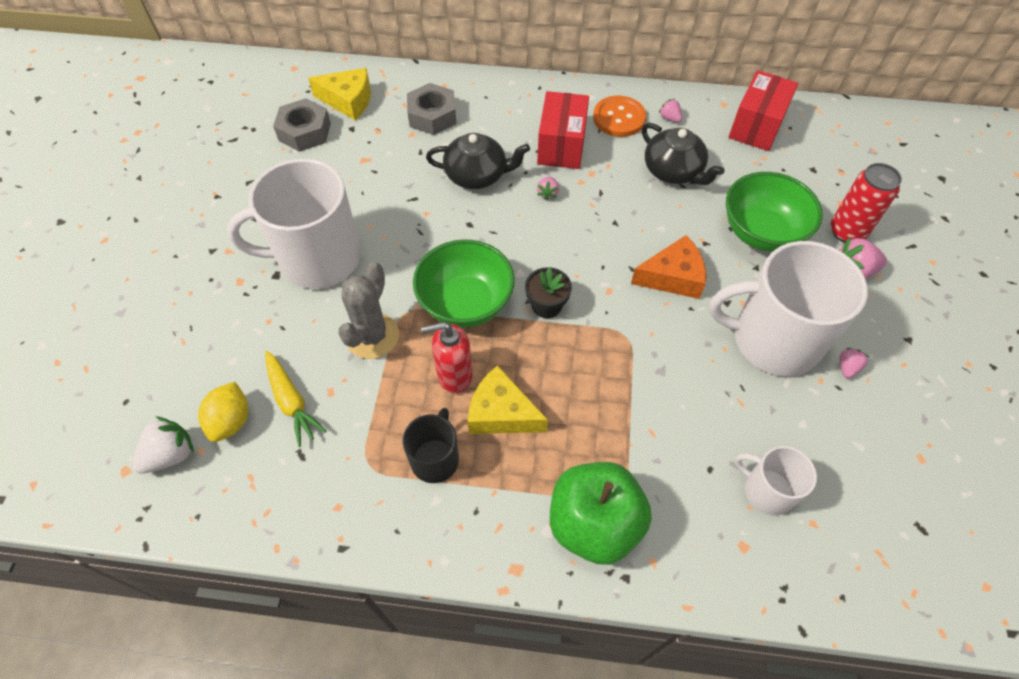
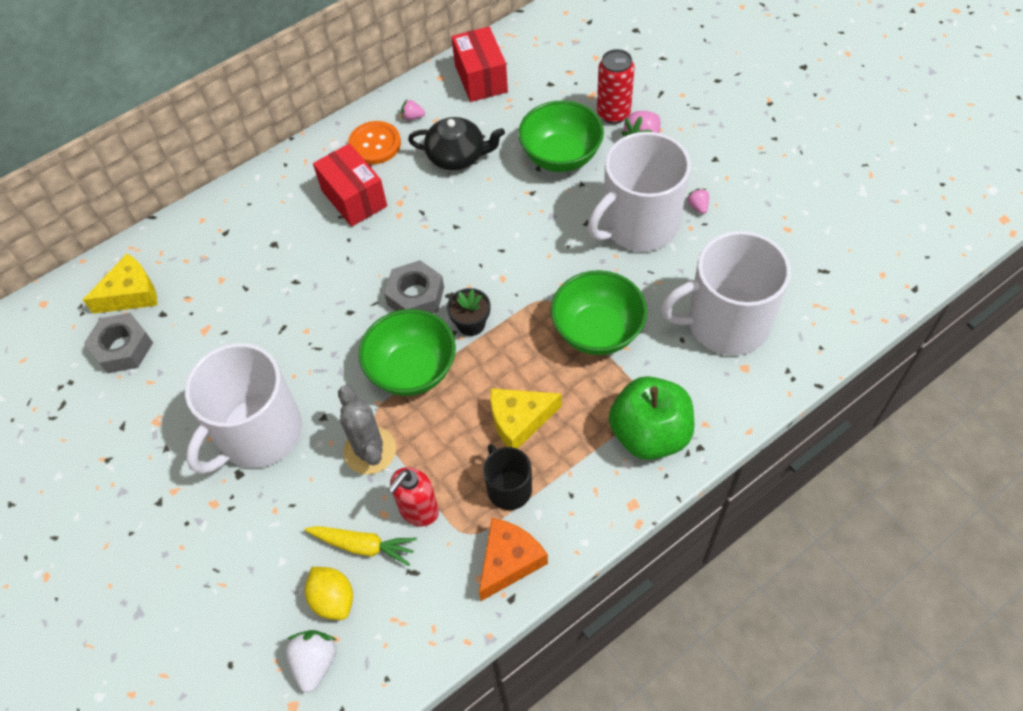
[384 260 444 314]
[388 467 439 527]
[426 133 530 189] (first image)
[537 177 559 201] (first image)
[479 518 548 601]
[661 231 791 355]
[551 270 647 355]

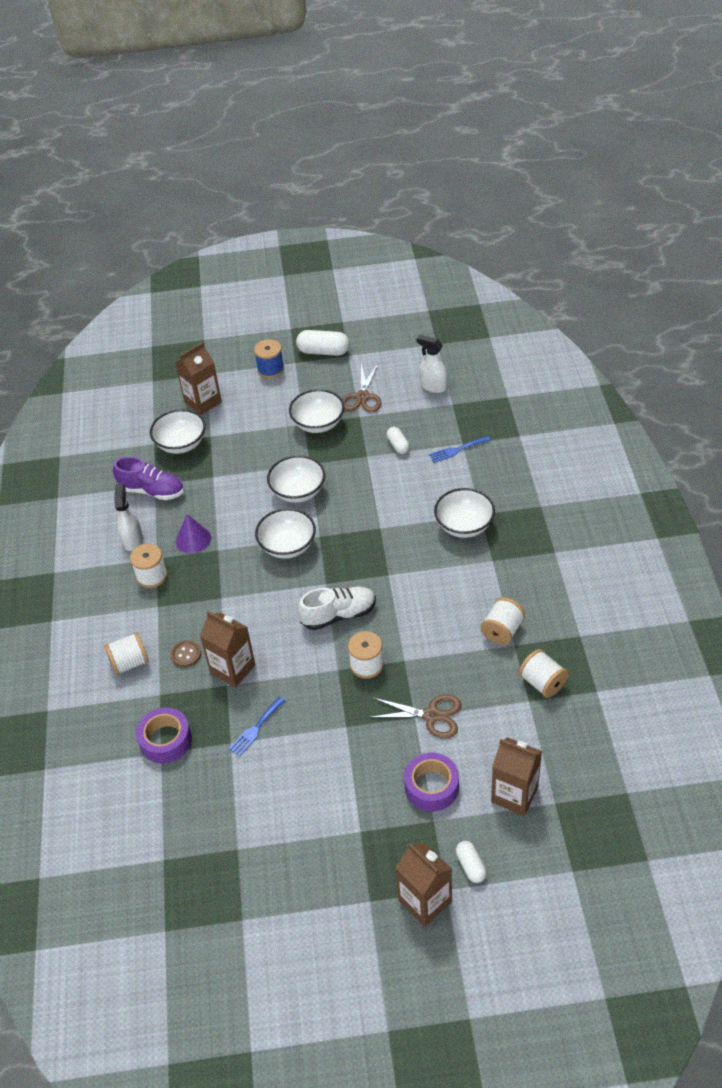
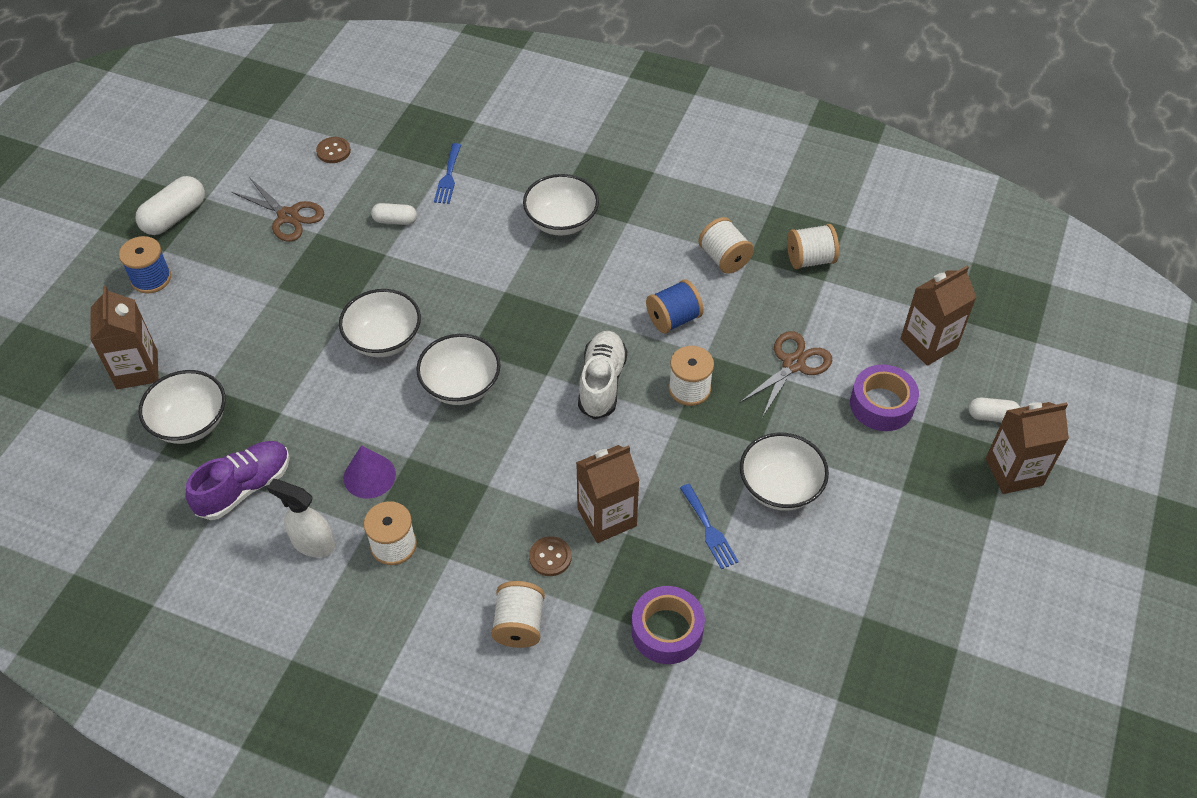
[740 433 829 511]
[316 137 351 163]
[646 280 704 334]

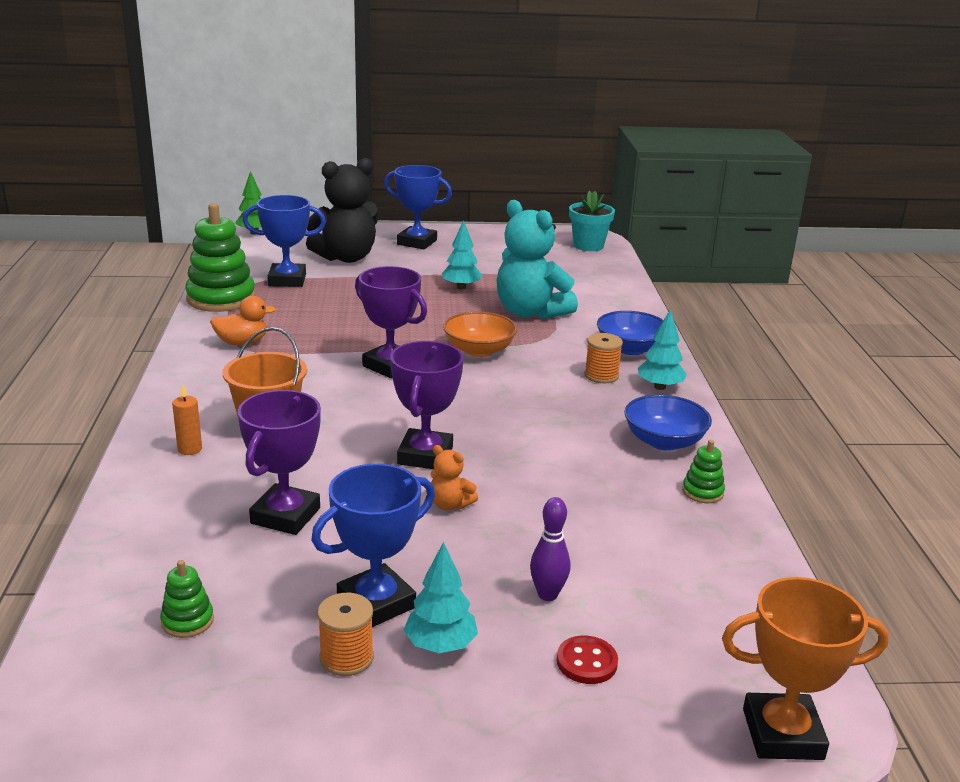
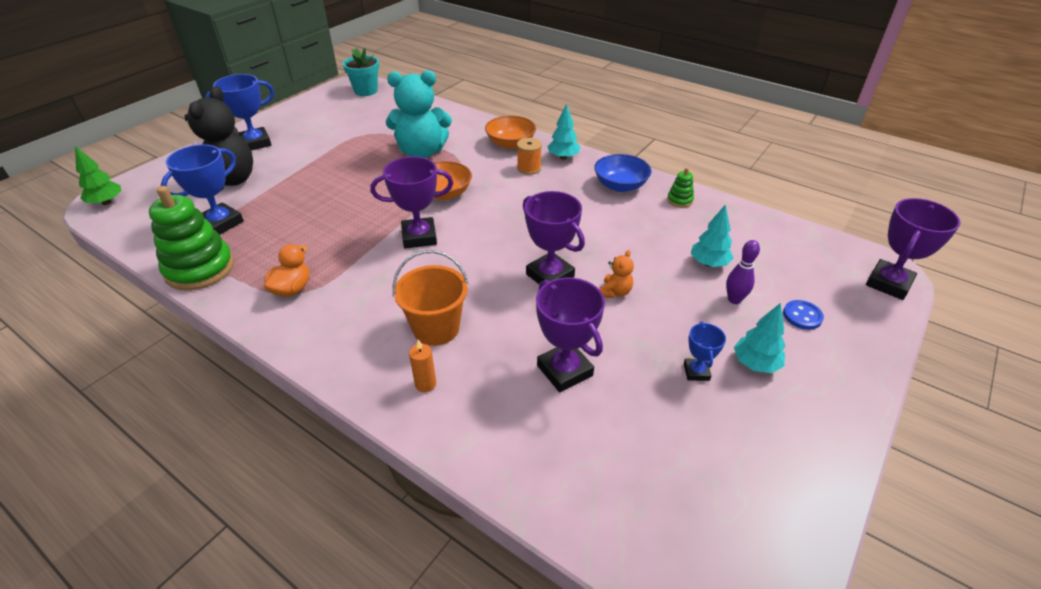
[160 560 214 638] (first image)
[684 322 726 381]
[317 593 374 676] (first image)
[599 250 634 298]
[691 204 734 267]
[783 300 824 330]
[485 116 536 149]
[866 198 961 300]

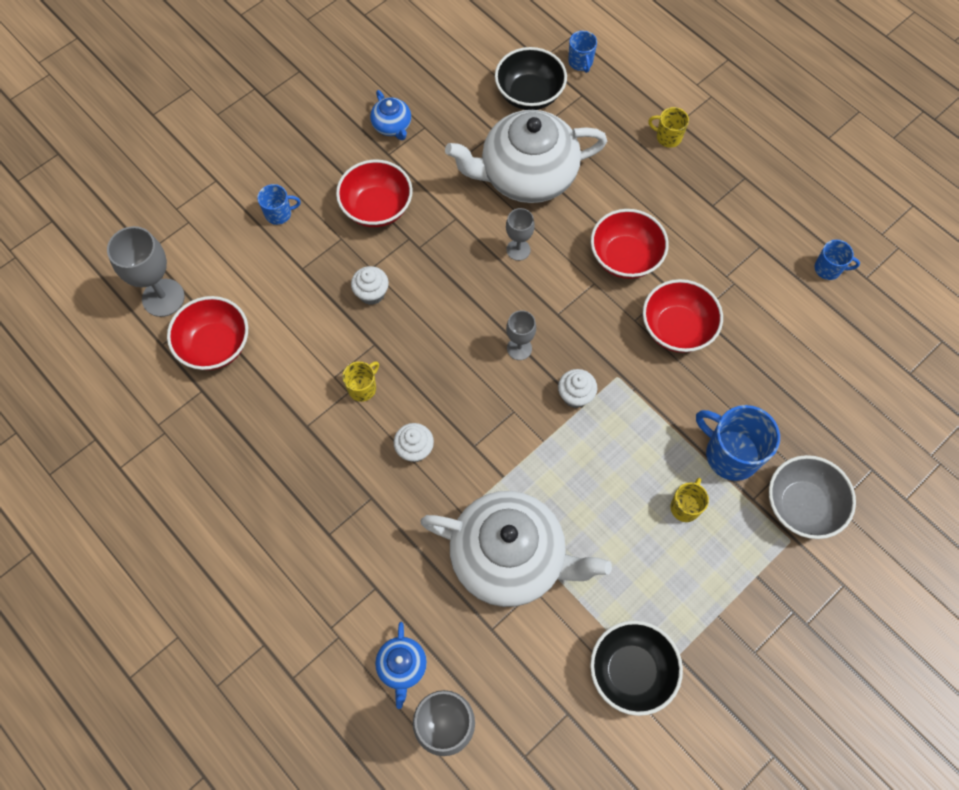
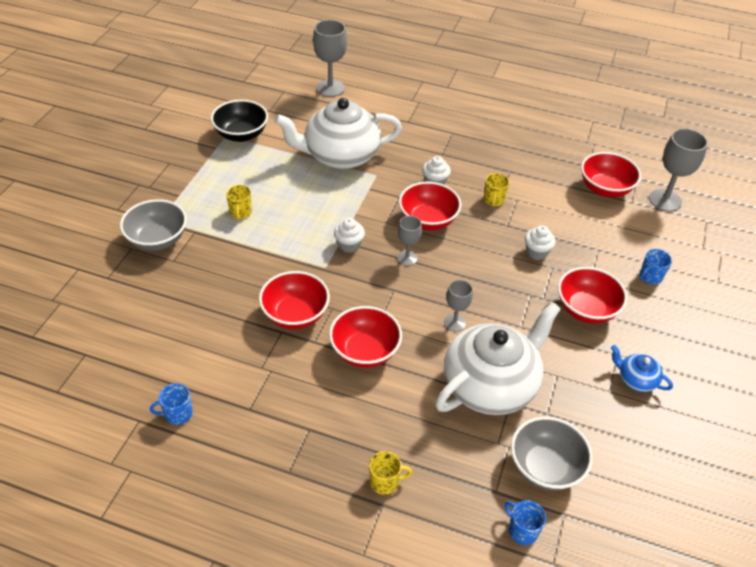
[375 622 427 709] (first image)
[511 417 593 491]
[696 405 780 481] (first image)
[399 182 461 230]

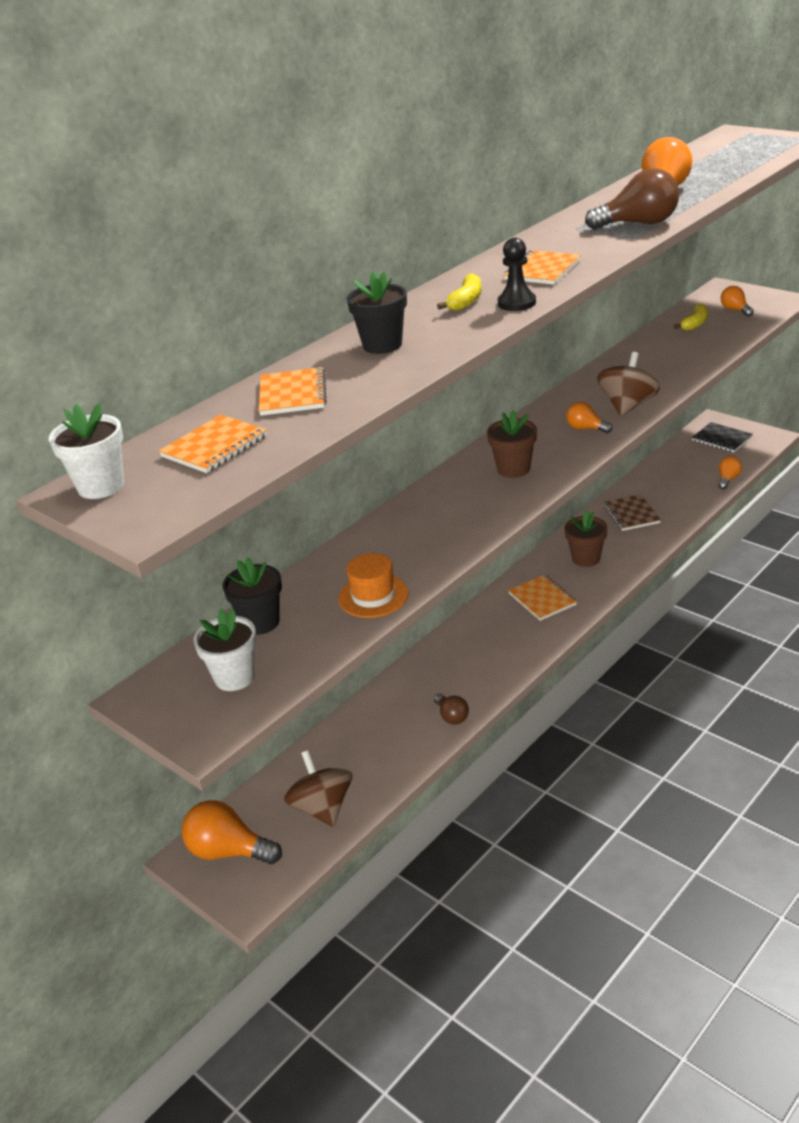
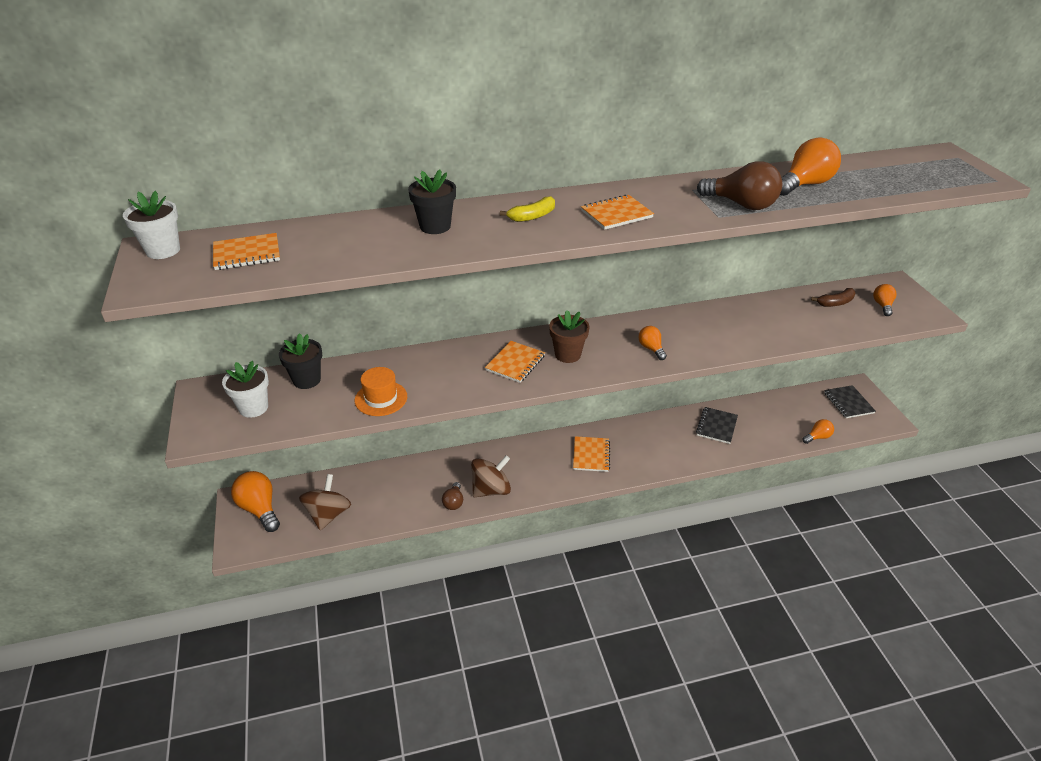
[485 341 545 383]
[498 238 536 311] (first image)
[564 509 607 567] (first image)
[471 455 511 497]
[696 407 738 444]
[811 288 855 307]

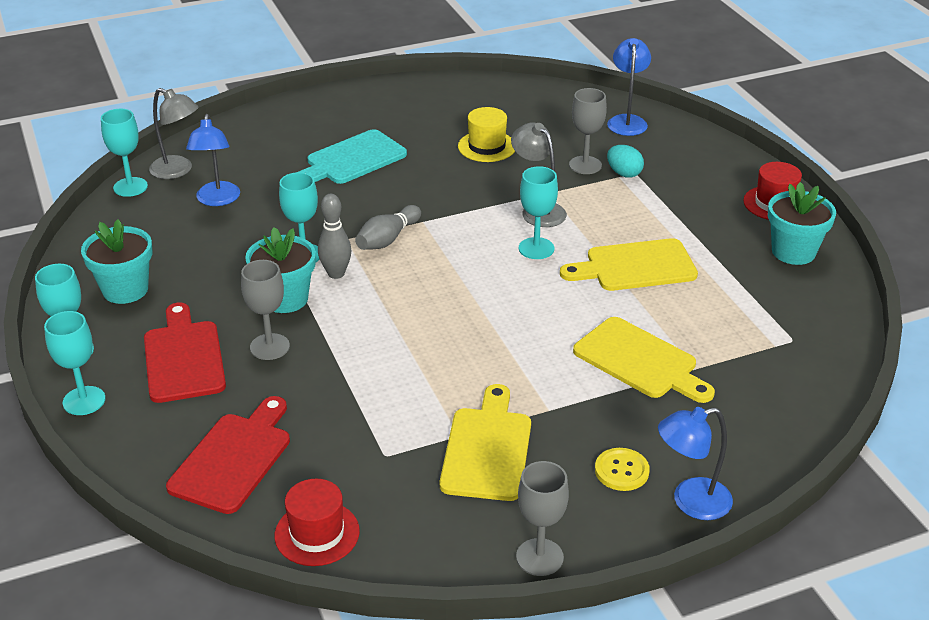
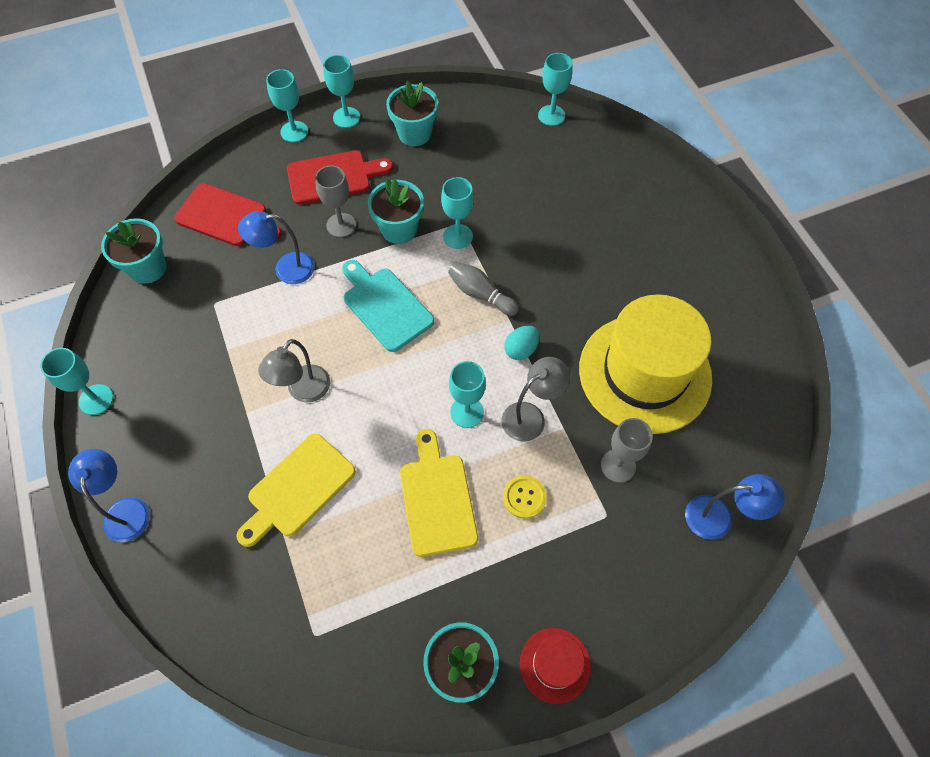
[258 339 330 403]
[238 211 315 284]
[101 218 166 284]
[342 260 434 352]
[318 194 352 279] (first image)
[440 384 531 501] (first image)
[579 294 712 434]
[40 348 113 415]
[503 475 547 519]
[505 326 540 360]

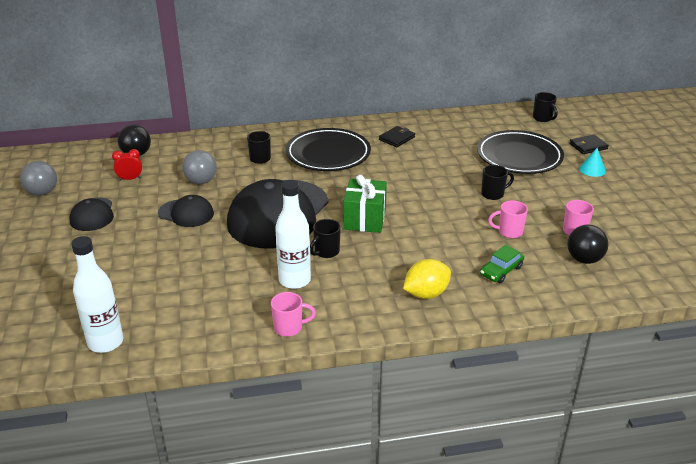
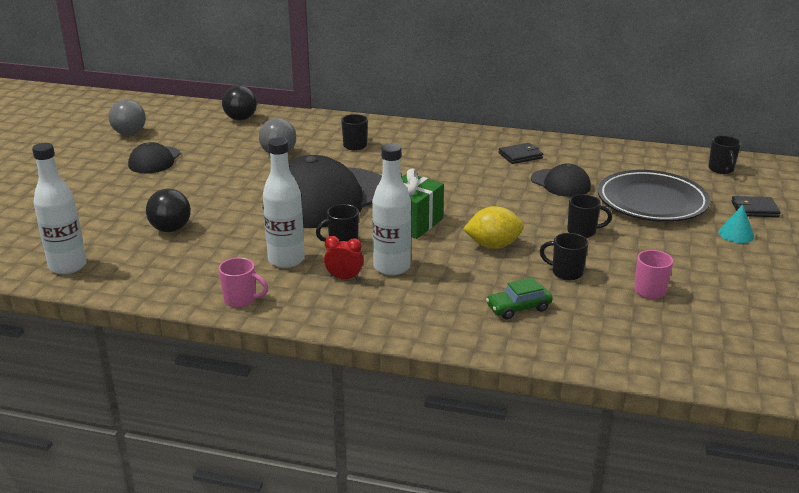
[324 236 364 280]
[531 164 591 197]
[286 128 371 171] (first image)
[463 206 524 249]
[540 233 588 280]
[146 189 191 232]
[372 144 411 275]

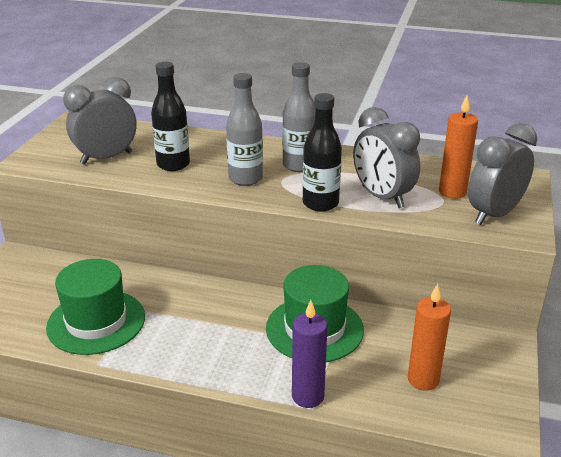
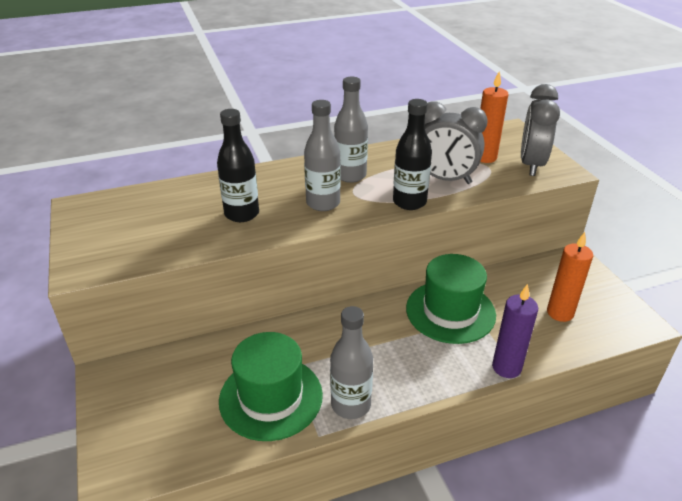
[63 77 137 165] (first image)
[330 306 373 419]

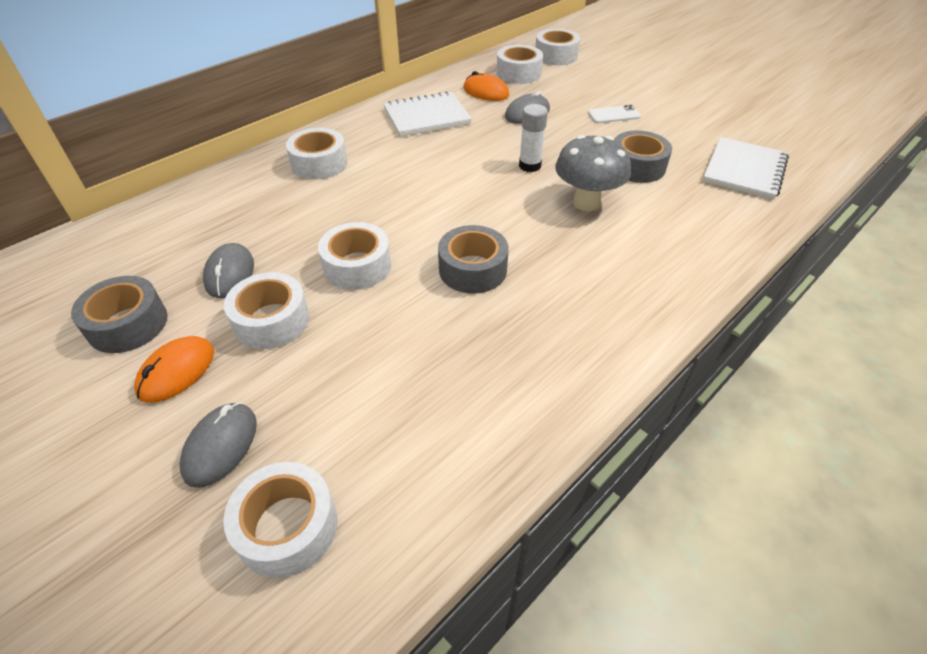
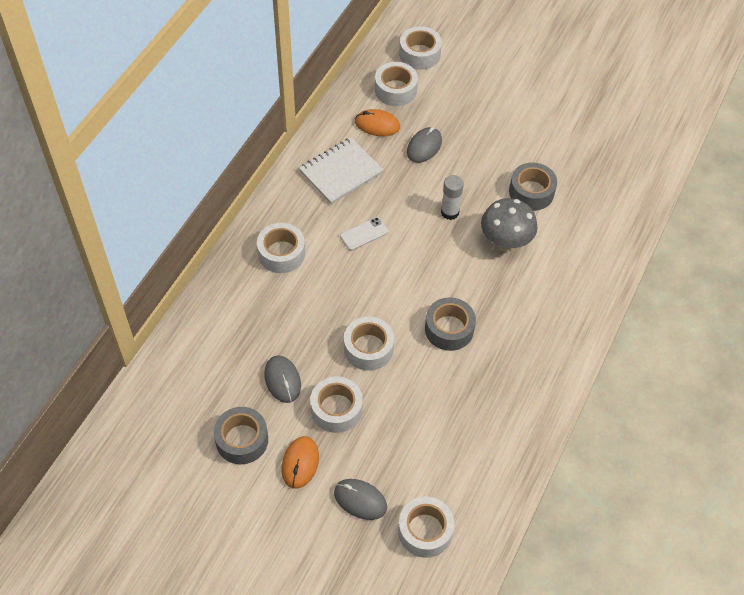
[334 479 387 520]
[340 217 388 251]
[703 137 789 200] (first image)

